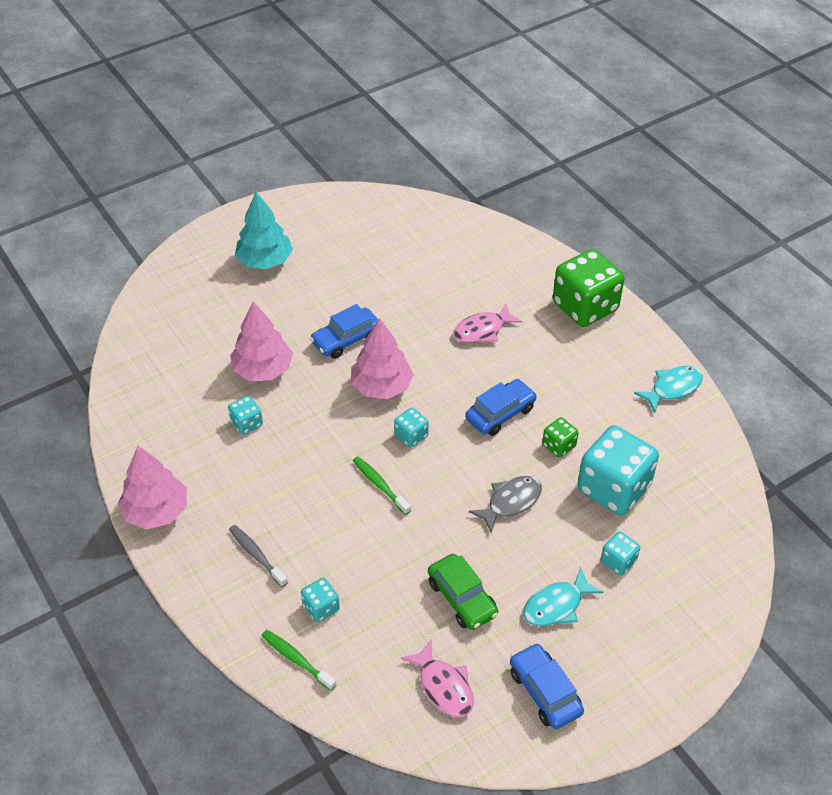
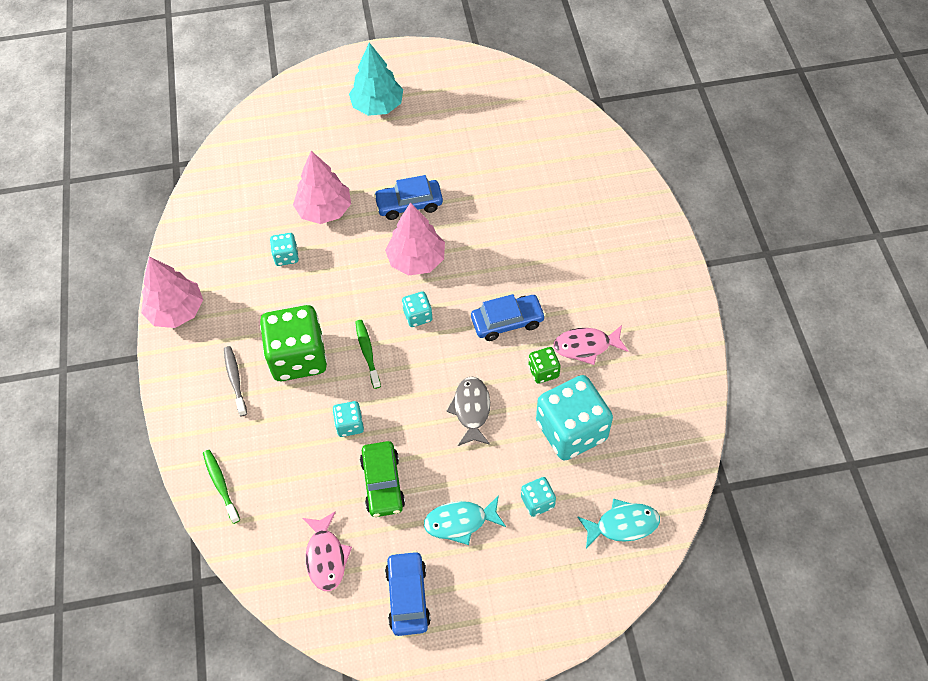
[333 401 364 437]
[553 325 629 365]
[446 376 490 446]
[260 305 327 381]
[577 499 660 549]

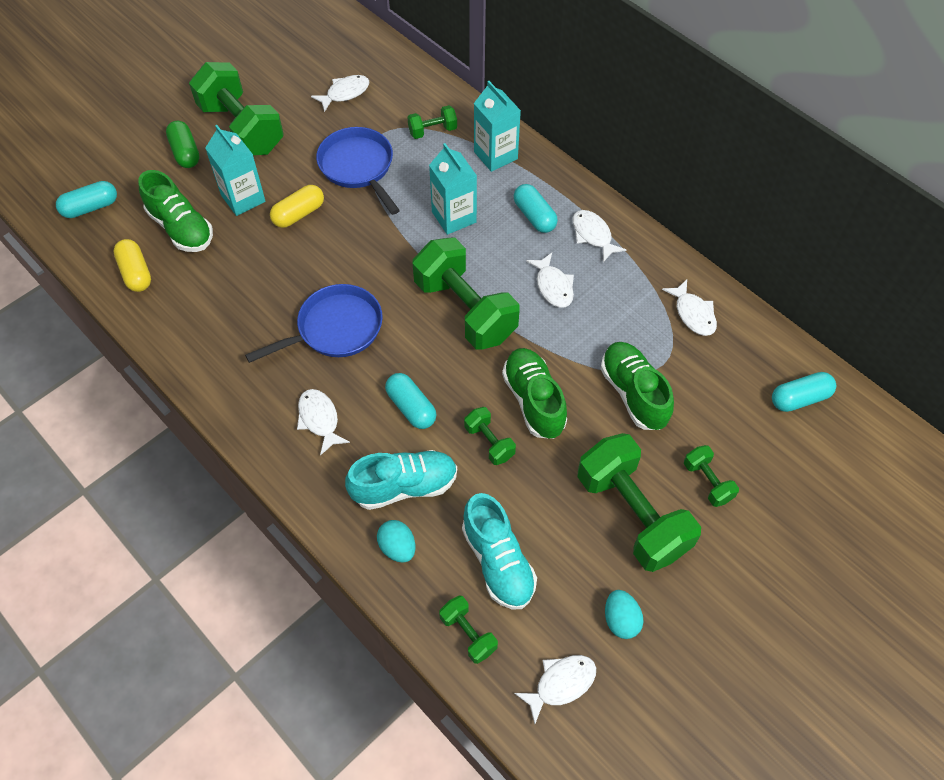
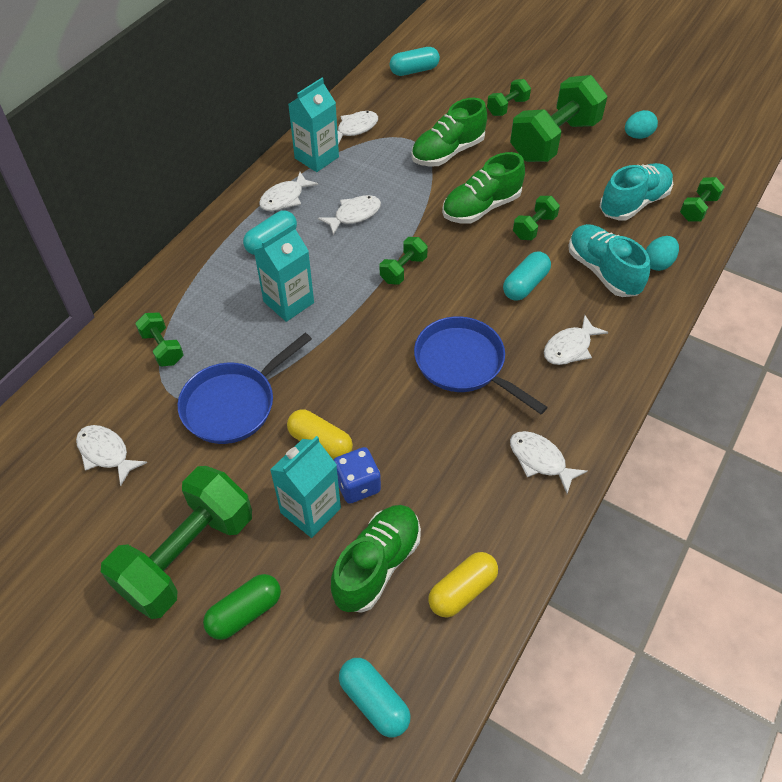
[380 237 428 285]
[288 78 339 172]
[510 431 588 494]
[390 47 440 76]
[334 447 381 504]

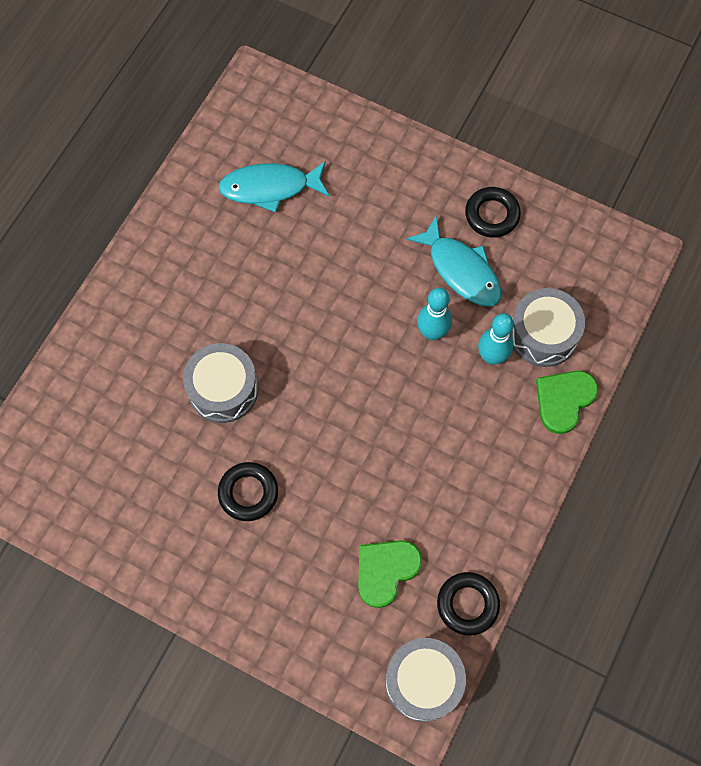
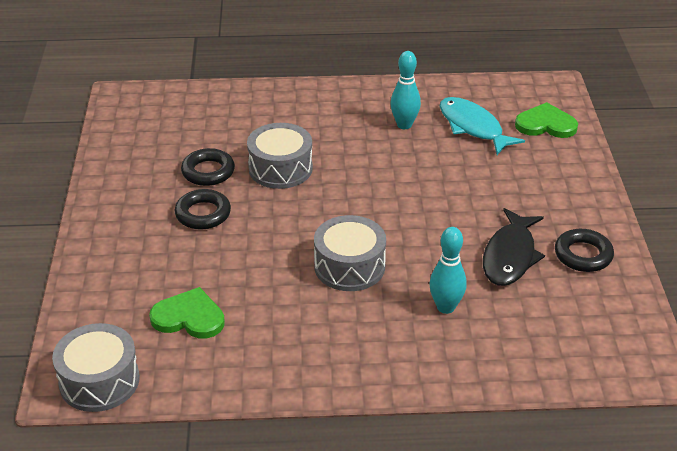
[483 208 545 286]
[390 51 421 129]
[181 148 235 186]
[314 215 386 291]
[515 102 578 138]

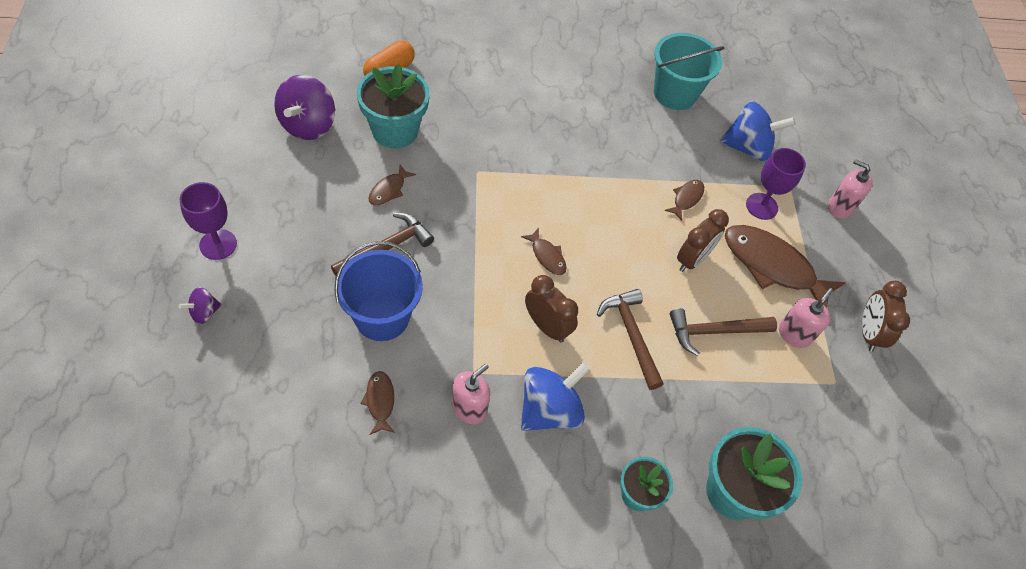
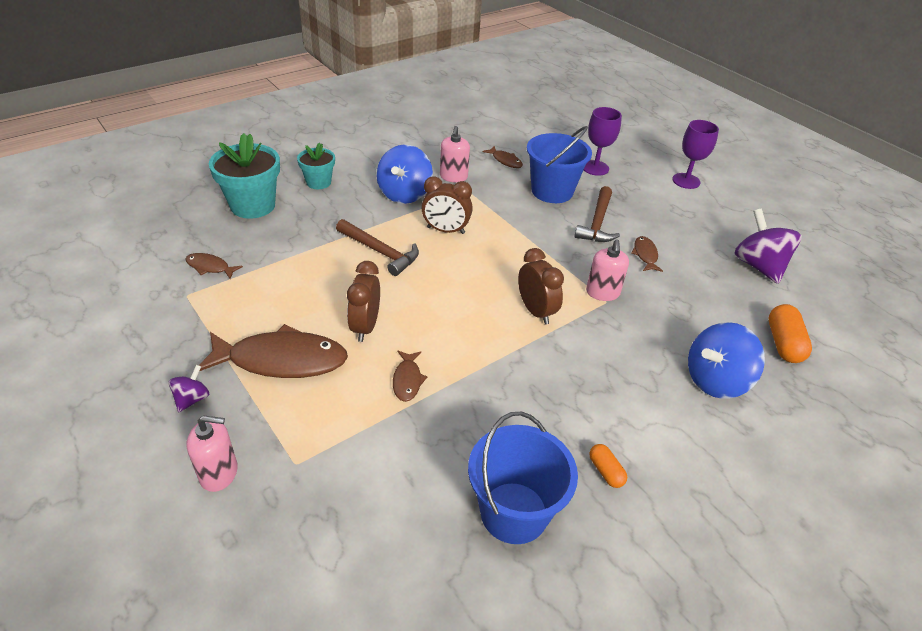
[168 365 209 412]
[357 64 430 149] (first image)
[185 253 243 279]
[468 412 578 544]
[670 308 777 356] (first image)
[688 322 765 399]
[584 107 622 176]
[586 239 629 301]
[518 248 564 325]
[589 444 627 488]

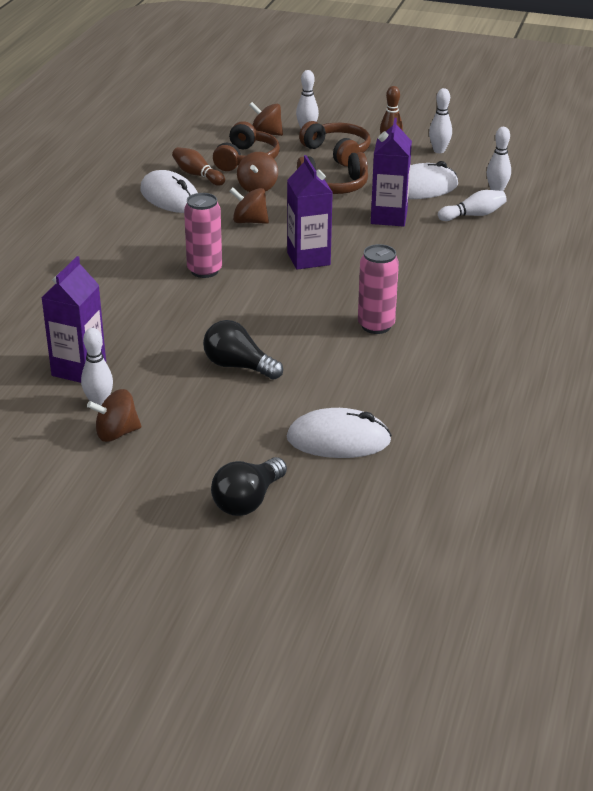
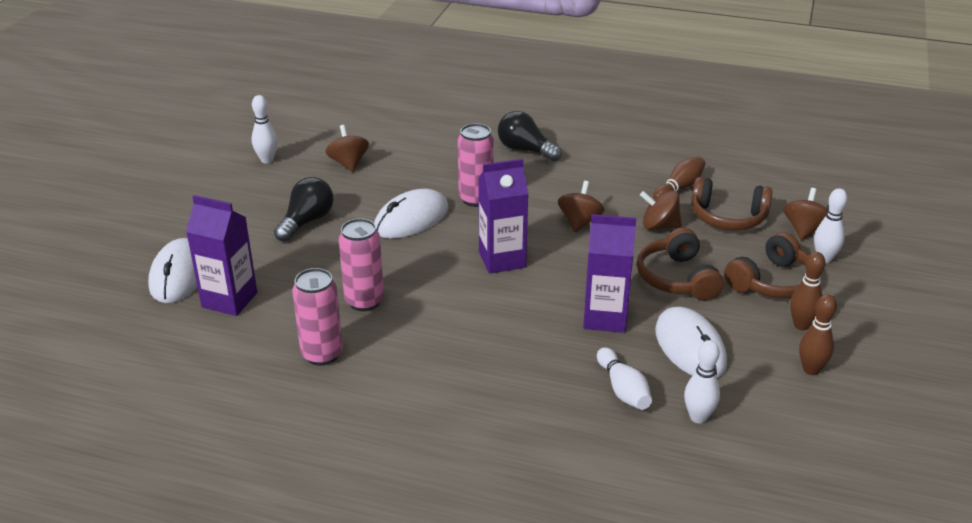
[186 195 257 316]
[325 125 369 172]
[374 189 449 239]
[498 111 562 161]
[799 294 837 375]
[292 268 343 366]

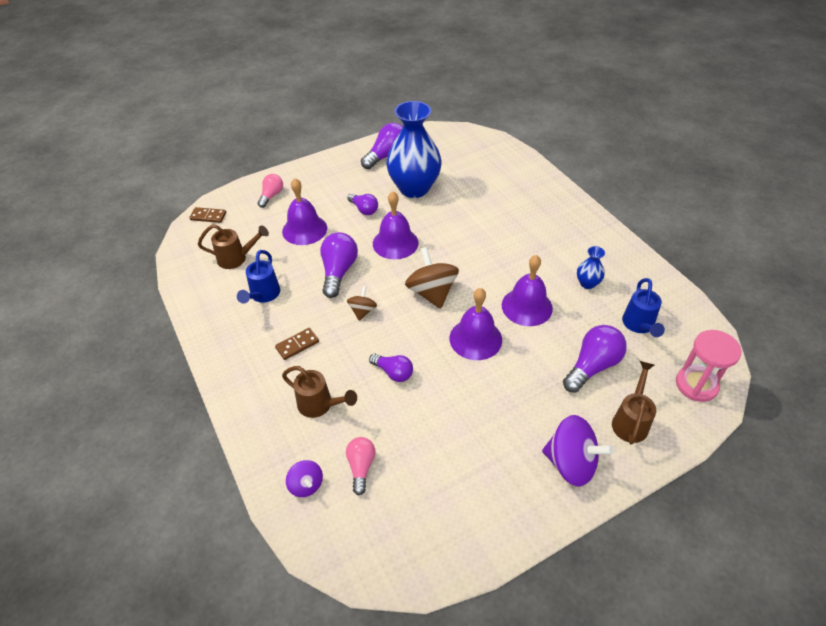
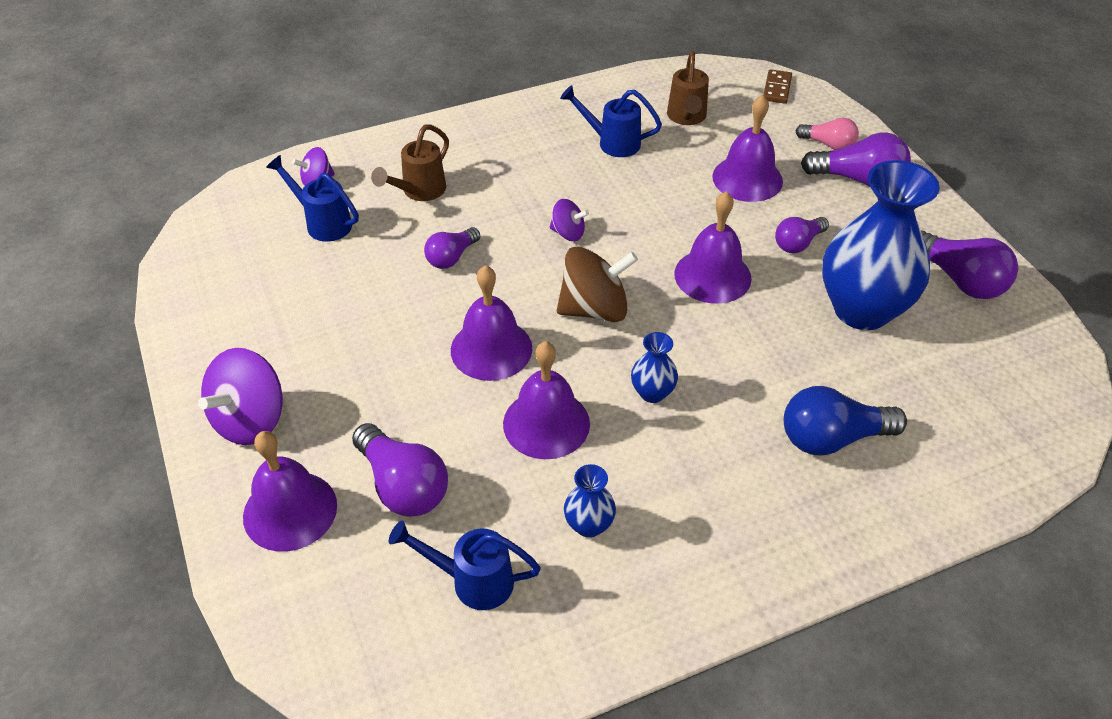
[275 328 319 360] (first image)
[801 133 911 187]
[266 155 359 242]
[550 199 589 241]
[243 431 337 552]
[676 330 741 402] (first image)
[631 332 678 403]
[784 386 907 456]

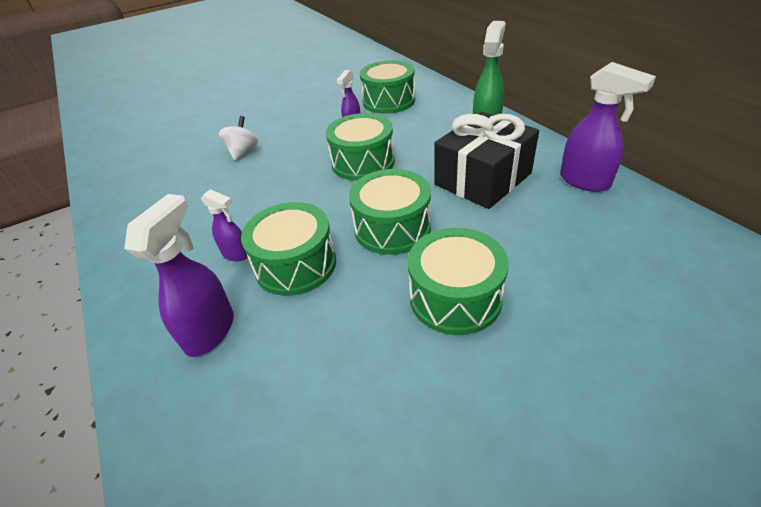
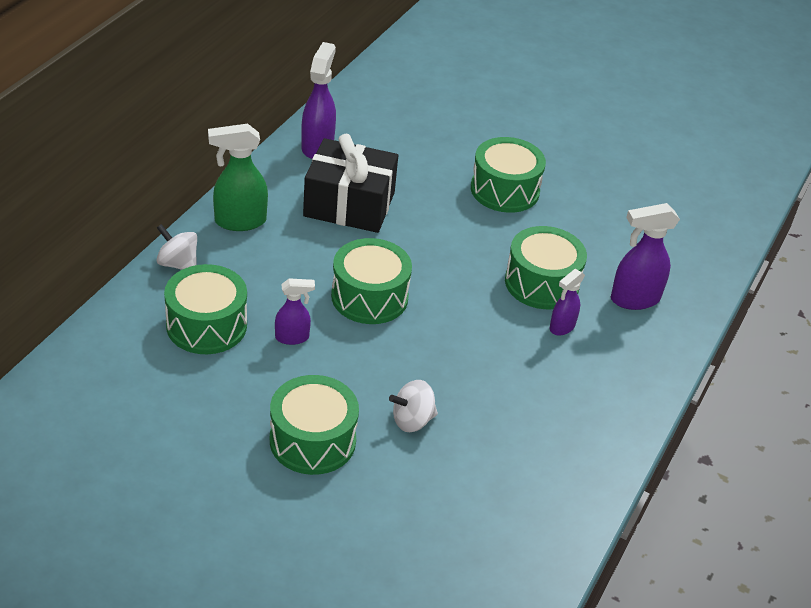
[550 269 585 336]
[270 375 359 475]
[157 224 197 270]

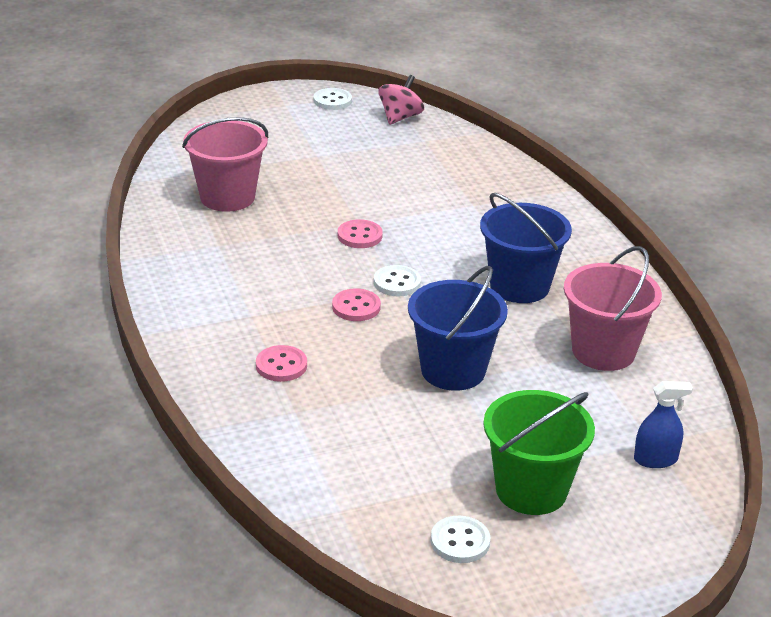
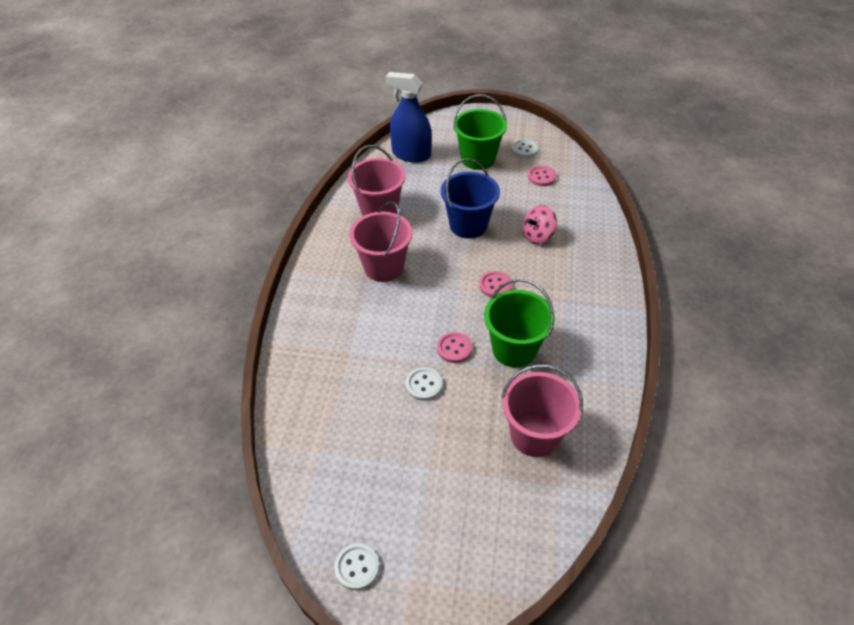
[528 166 556 186]
[406 367 442 401]
[523 205 557 244]
[350 201 412 282]
[386 72 432 163]
[484 279 555 368]

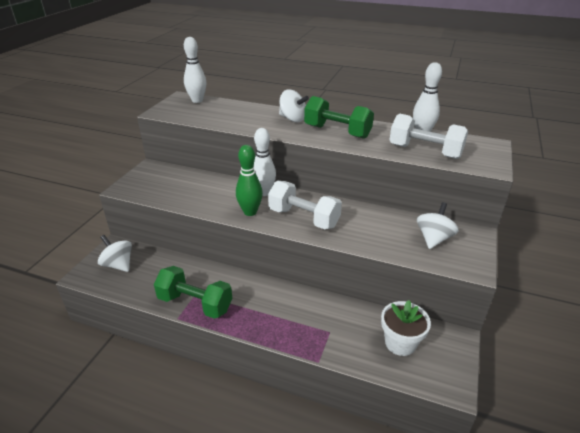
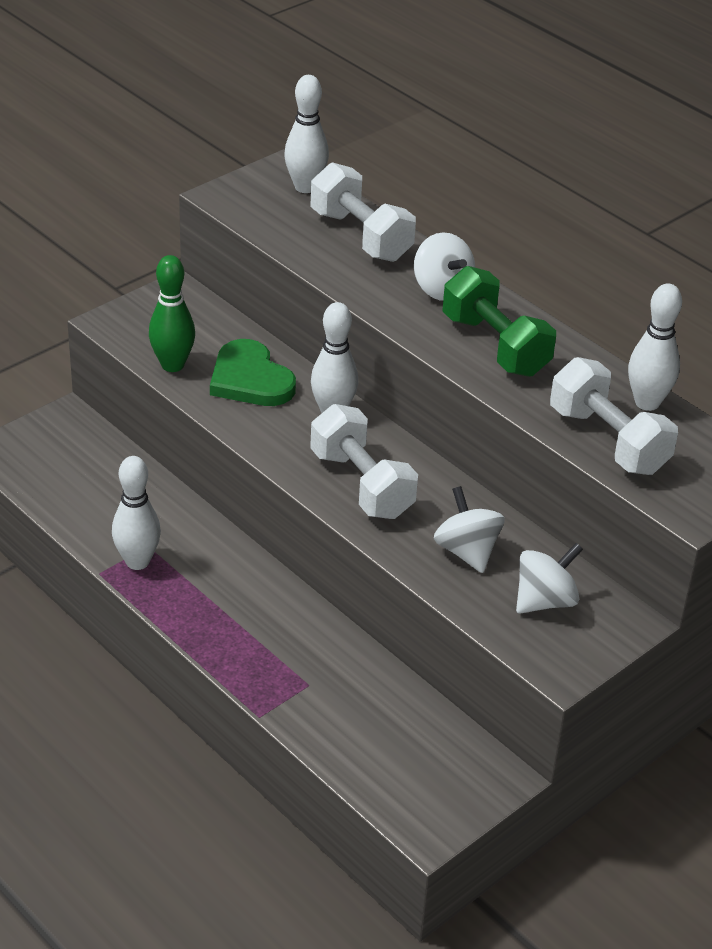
[434 486 505 573]
[112 456 161 570]
[149 255 195 372]
[381 300 431 356] (first image)
[210 339 296 406]
[310 162 416 262]

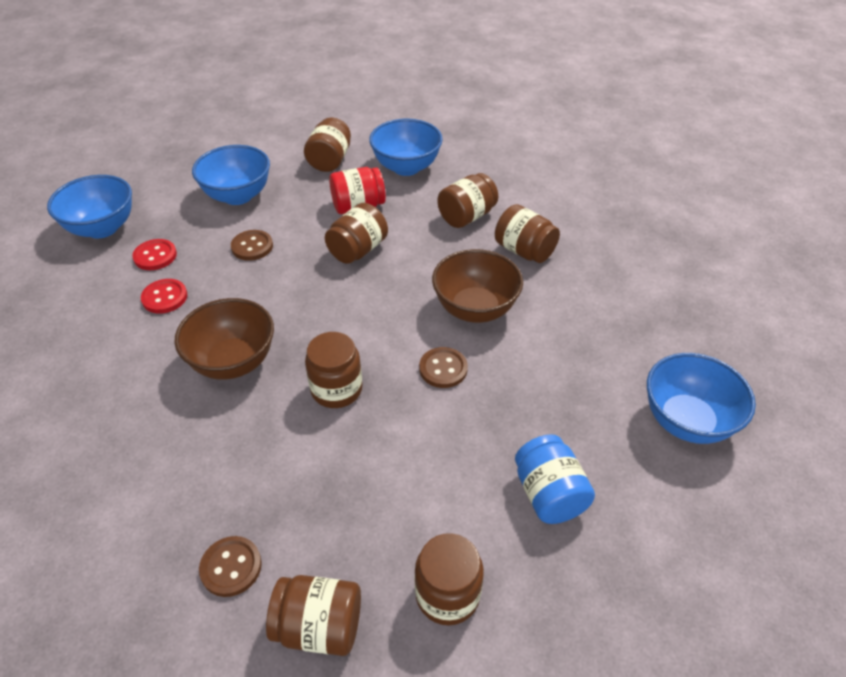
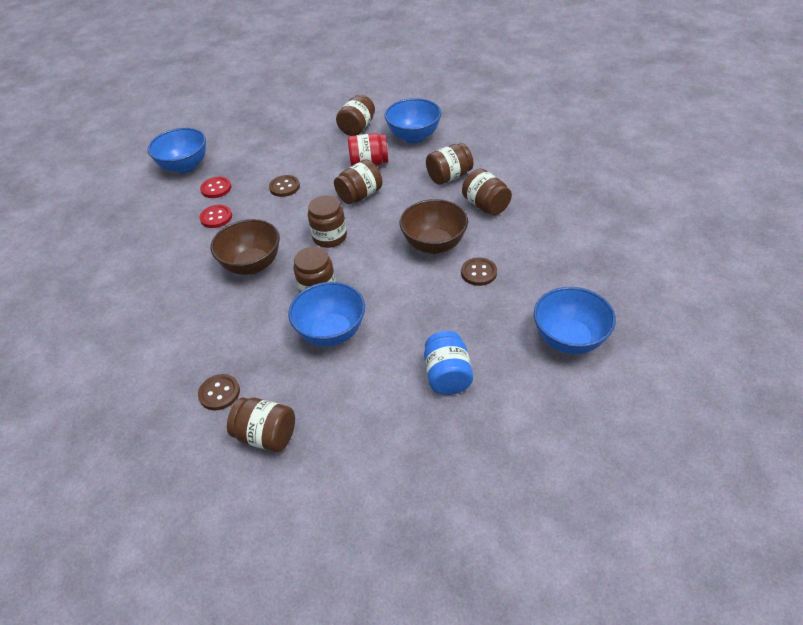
[288 282 365 346]
[308 195 347 248]
[461 257 497 286]

